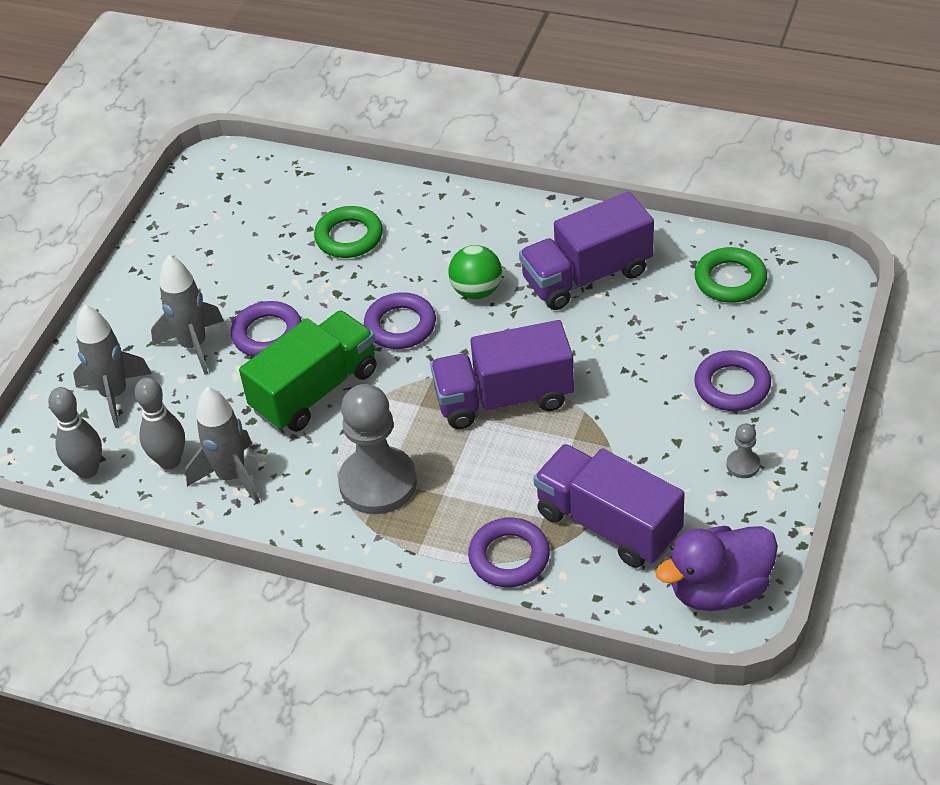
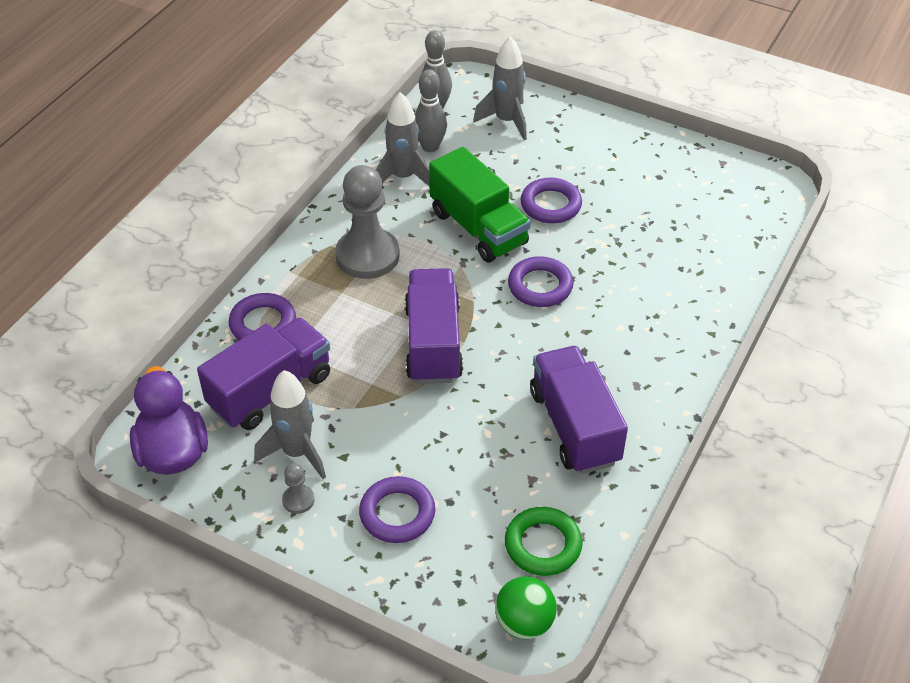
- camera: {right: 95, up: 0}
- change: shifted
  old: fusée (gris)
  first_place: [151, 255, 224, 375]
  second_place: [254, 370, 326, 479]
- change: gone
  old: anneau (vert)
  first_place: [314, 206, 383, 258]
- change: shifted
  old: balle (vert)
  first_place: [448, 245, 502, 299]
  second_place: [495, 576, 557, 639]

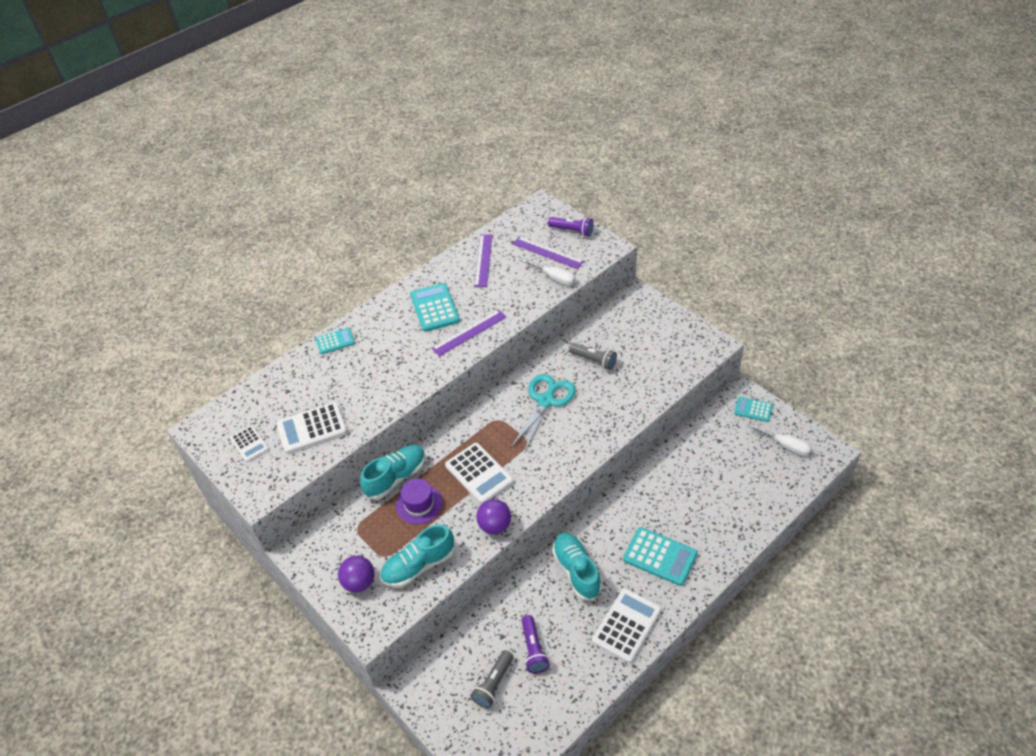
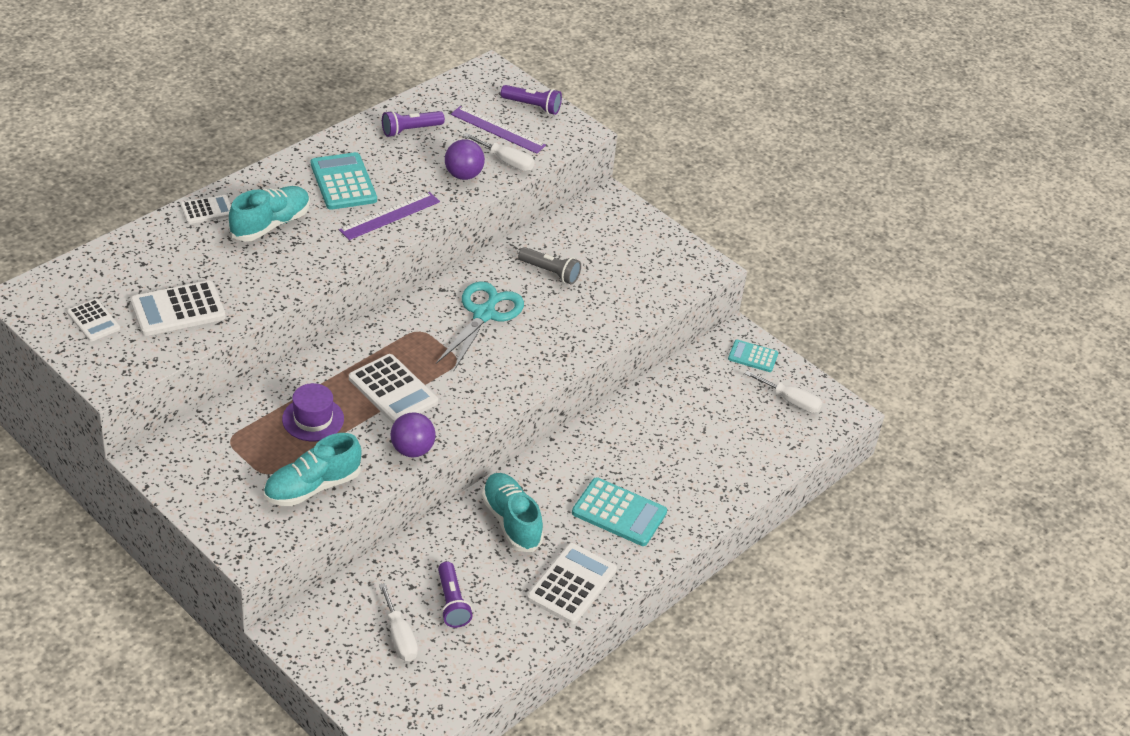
- camera: {right: -10, up: -5}
- change: repainted
  old: calculatrice (turquoise)
  new: calculatrice (blanc)
  first_place: [316, 328, 355, 354]
  second_place: [181, 195, 231, 224]
- change: shifted
  old: balle (violet)
  first_place: [338, 556, 375, 593]
  second_place: [445, 139, 485, 180]
- change: shifted
  old: chaussure (turquoise)
  first_place: [360, 445, 426, 500]
  second_place: [229, 186, 310, 241]
- change: swapped
  old: lampe de poche (gris)
  new: tournevis (blanc)
  first_place: [470, 650, 513, 709]
  second_place: [379, 583, 418, 661]
- change: swapped
  old: règle (violet)
  new: lampe de poche (violet)
  first_place: [474, 234, 493, 287]
  second_place: [382, 111, 445, 137]

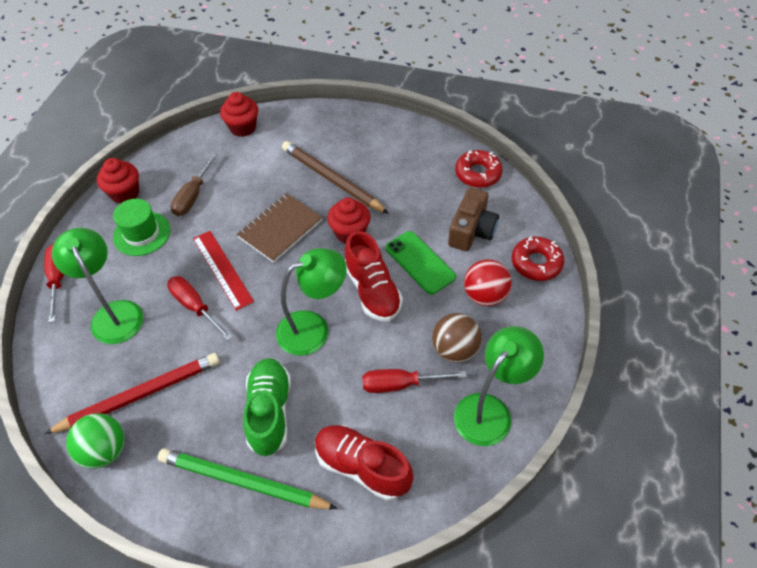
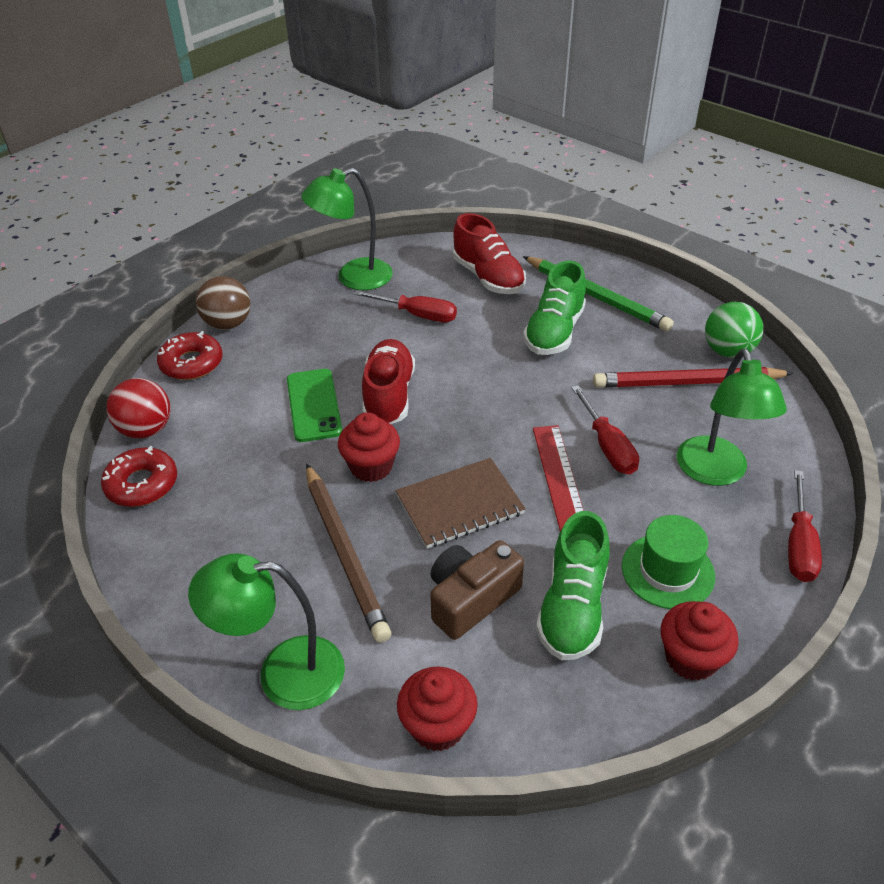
- camera: {right: -155, up: -10}
- change: swapped
  old: tournevis (marron)
  new: chaussure (vert)
  first_place: [170, 152, 218, 216]
  second_place: [536, 511, 610, 660]
- change: shifted
  old: lampe (vert)
  first_place: [276, 248, 347, 356]
  second_place: [188, 553, 345, 710]
- change: shifted
  old: balle (marron)
  first_place: [432, 313, 482, 363]
  second_place: [196, 276, 250, 330]
- change: shifted
  old: appareil photo (marron)
  first_place: [448, 187, 499, 251]
  second_place: [430, 540, 524, 640]
- change: shifted
  old: balle (rouge)
  first_place: [464, 259, 512, 306]
  second_place: [107, 378, 170, 438]

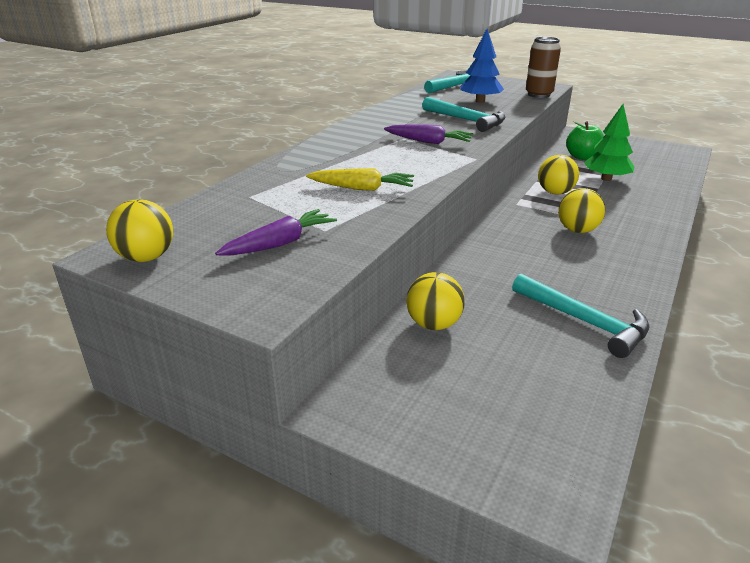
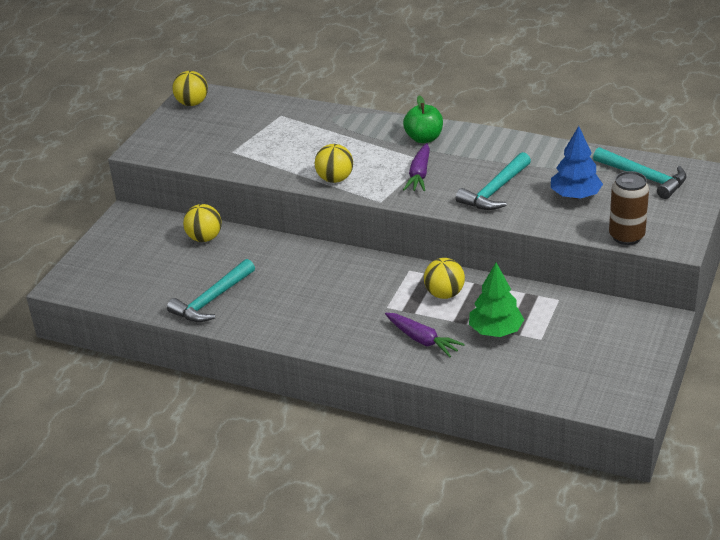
- camera: {right: 85, up: 5}
- change: shifted
  old: carotte (violet)
  first_place: [215, 209, 337, 256]
  second_place: [385, 313, 465, 357]
- change: gone
  old: carotte (jaune)
  first_place: [306, 168, 414, 191]
- change: shifted
  old: balle (jaune)
  first_place: [558, 188, 606, 233]
  second_place: [314, 144, 353, 183]
- change: shifted
  old: pomme (vert)
  first_place: [566, 121, 604, 160]
  second_place: [403, 95, 443, 143]

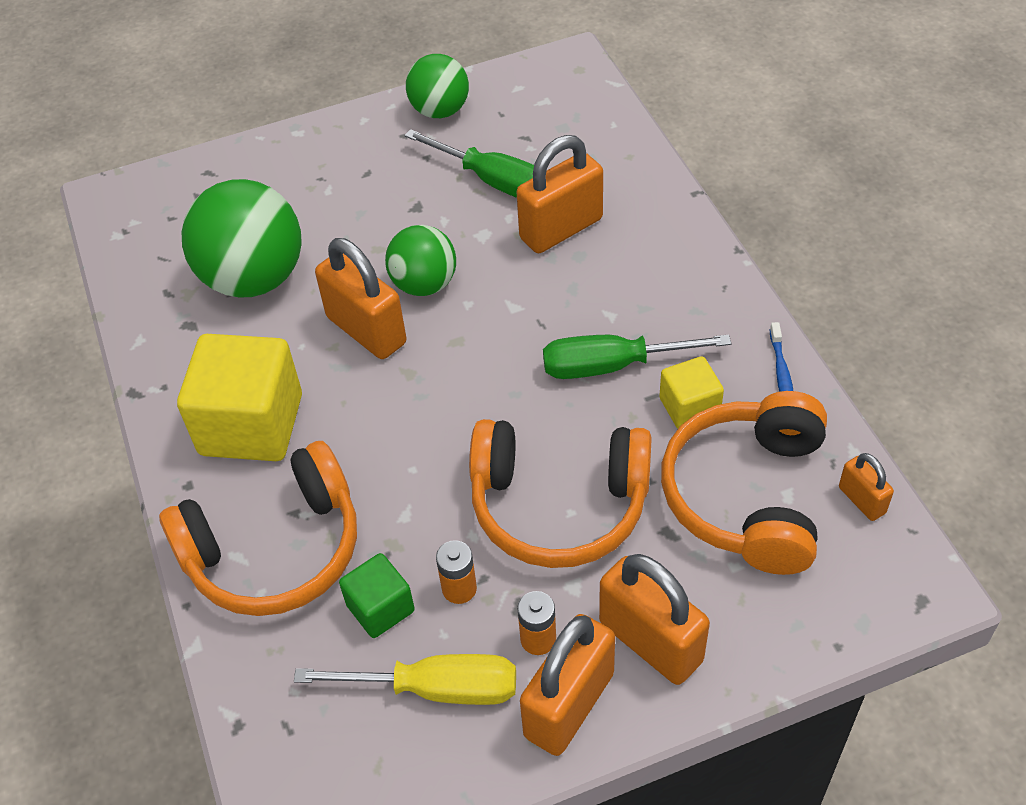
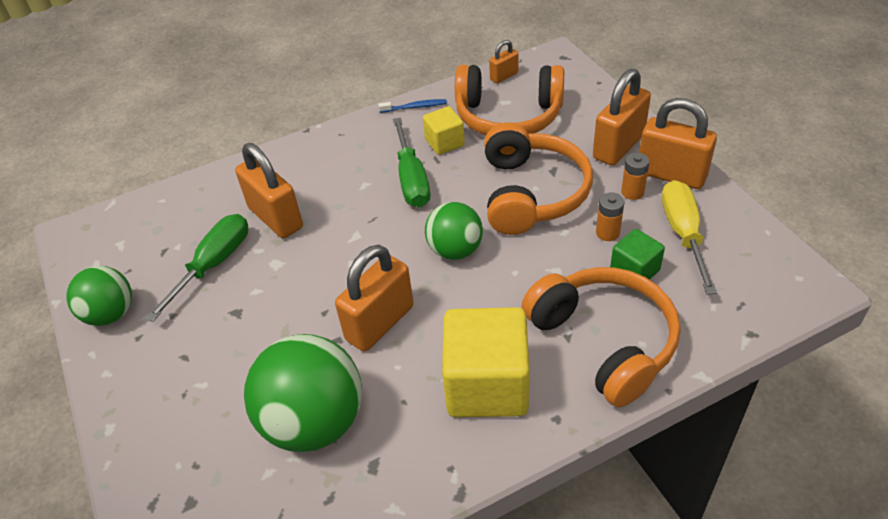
- camera: {right: -95, up: -5}
- change: shifted
  old: balle (vert)
  first_place: [385, 225, 456, 296]
  second_place: [425, 202, 483, 260]

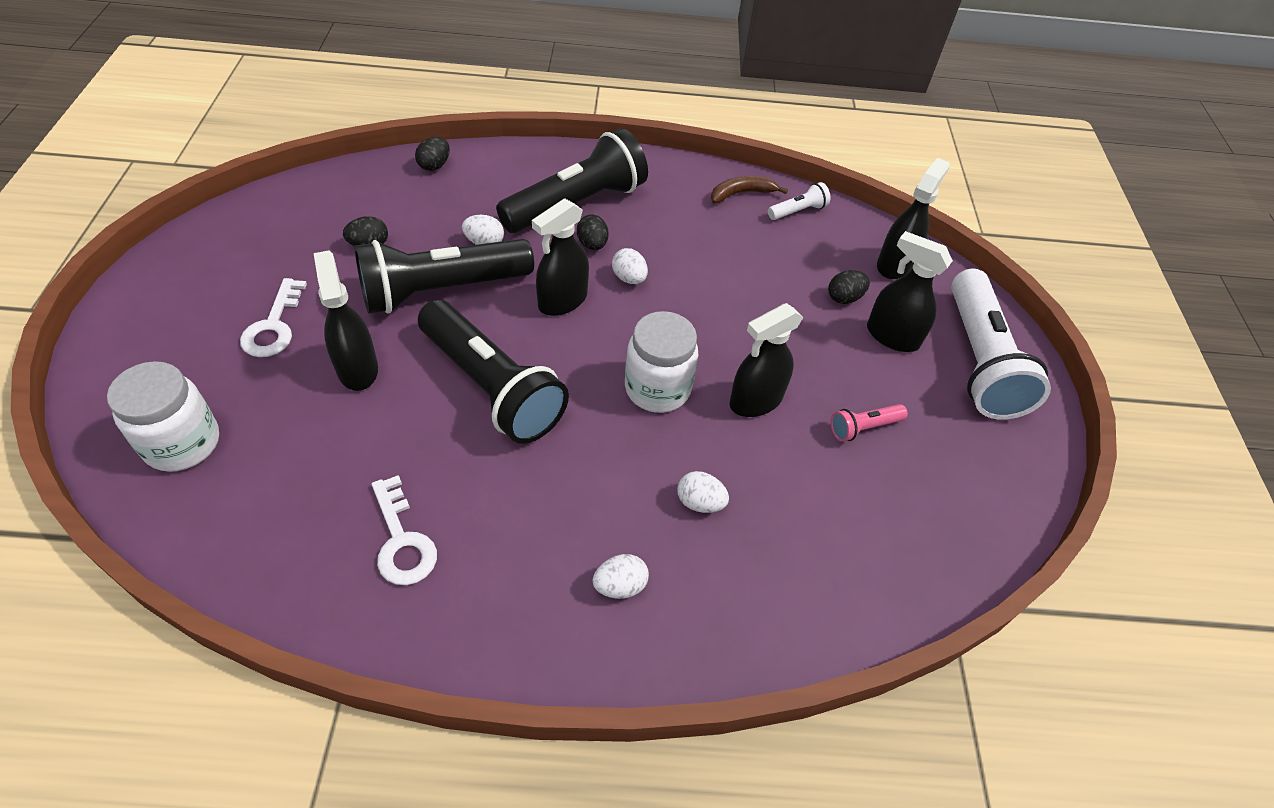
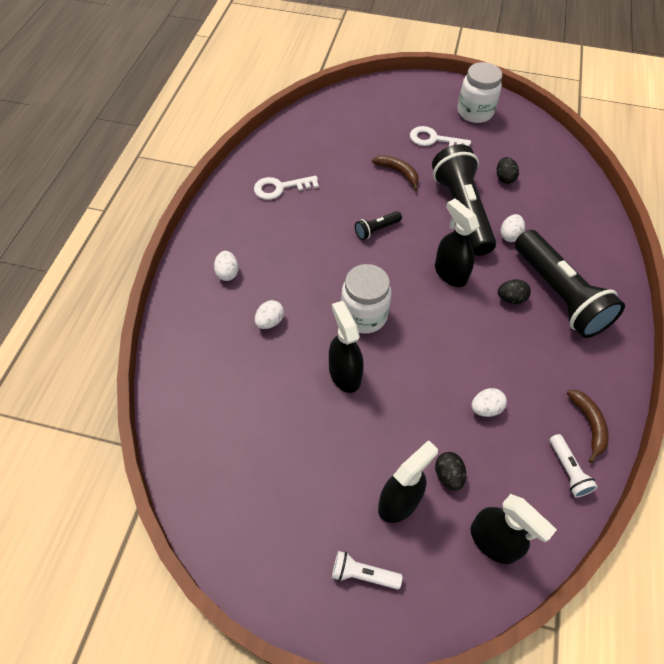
- camera: {right: 105, up: 5}
- change: shifted
  old: bocal (blanc)
  first_place: [107, 361, 219, 472]
  second_place: [458, 62, 502, 123]
- change: swapped
  old: vaporisateur (noir)
  new: banane (marron)
  first_place: [314, 250, 378, 391]
  second_place: [372, 155, 419, 191]
- change: gone
  old: œuf (noir)
  first_place: [415, 137, 450, 171]
- change: scaled
  old: lampe de poche (noir)
  first_place: [418, 300, 569, 444]
  second_place: [355, 211, 402, 240]
  factor: 0.42
- change: shifted
  old: œuf (blanc)
  first_place: [612, 248, 648, 284]
  second_place: [471, 388, 507, 417]
- change: gone
  old: lampe de poche (rose)
  first_place: [831, 404, 908, 442]
- change: scaled
  old: lampe de poche (blanc)
  first_place: [951, 269, 1051, 419]
  second_place: [332, 551, 402, 590]
  factor: 0.42

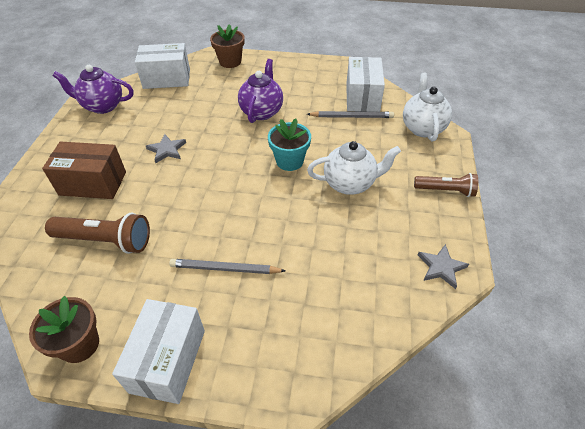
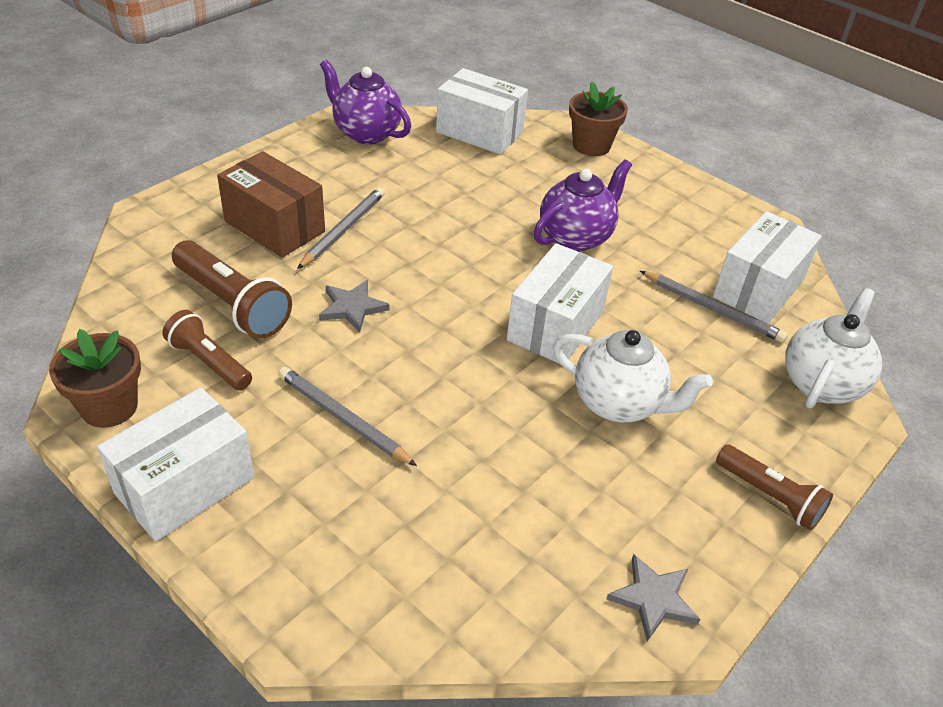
- camera: {right: 30, up: -5}
- change: shifted
  old: étoile (gris)
  first_place: [146, 134, 186, 163]
  second_place: [319, 280, 390, 332]
- change: swapped
  old: pot de fleurs (turquoise)
  new: boîte (blanc)
  first_place: [268, 118, 311, 171]
  second_place: [507, 243, 613, 364]
- change: new
  new: lampe de poche (marron)
  second_place: [163, 310, 252, 391]
- change: new
  new: crayon (gris)
  second_place: [297, 187, 385, 269]

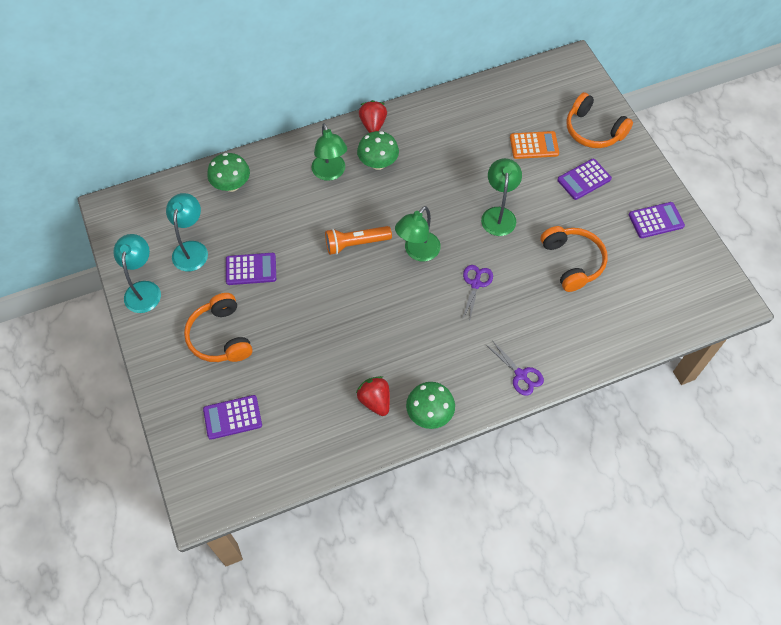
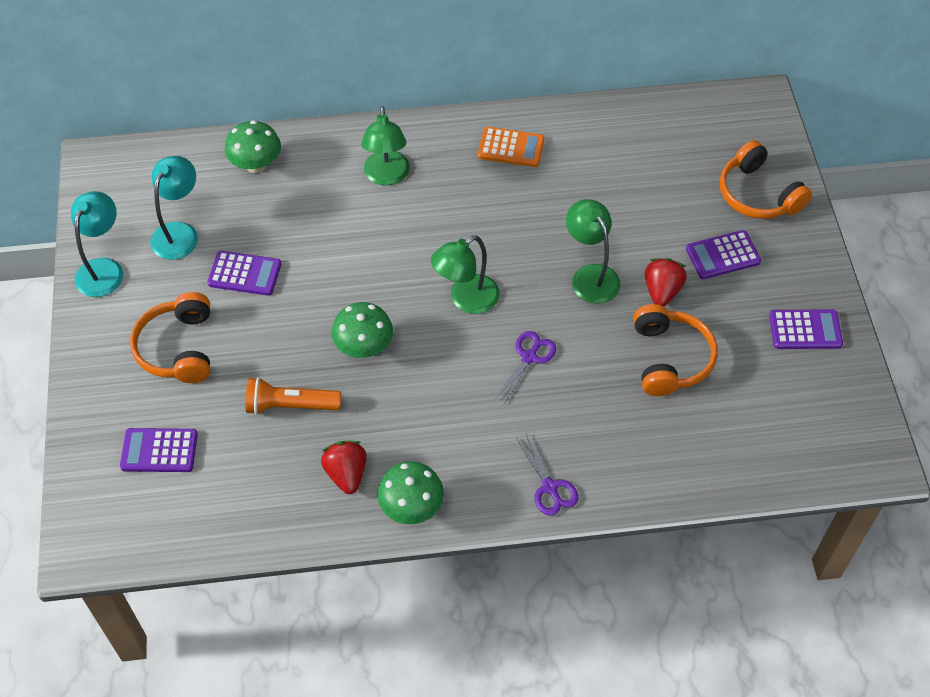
- camera: {right: 15, up: -5}
- change: shifted
  old: lampe de poche (orange)
  first_place: [325, 226, 392, 255]
  second_place: [245, 377, 341, 415]
- change: shifted
  old: champignon (vert)
  first_place: [357, 131, 399, 170]
  second_place: [332, 302, 393, 358]
- change: shifted
  old: fraise (rouge)
  first_place: [359, 100, 387, 133]
  second_place: [644, 258, 687, 306]
- change: rotated
  old: lampe (vert)
  first_place: [481, 158, 522, 236]
  second_place: [566, 199, 621, 304]
  degrees: -45
- change: shifted
  old: calculatrice (orange)
  first_place: [510, 131, 559, 159]
  second_place: [478, 127, 544, 167]

